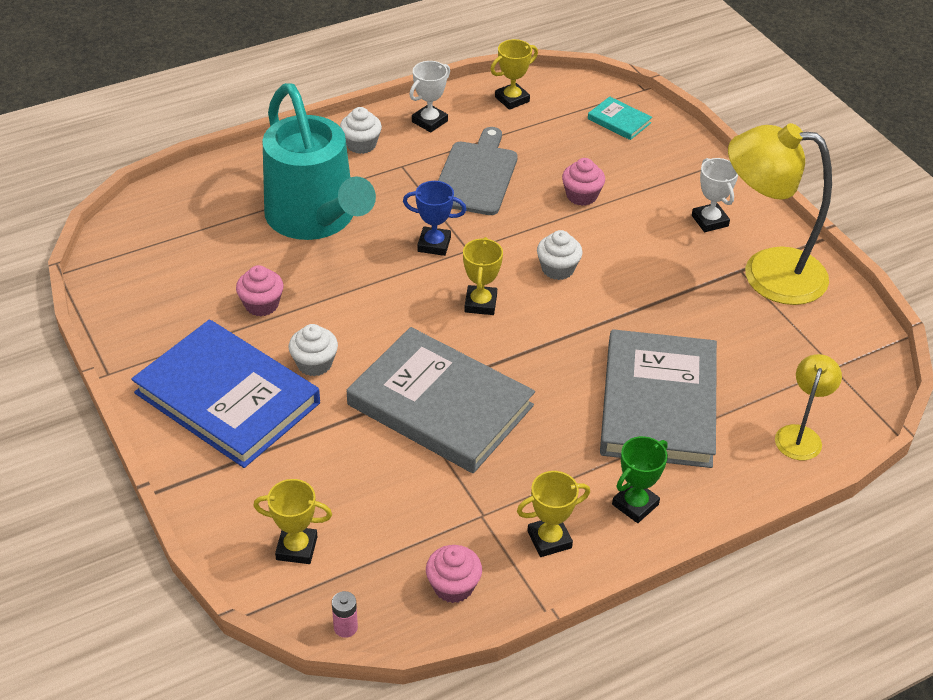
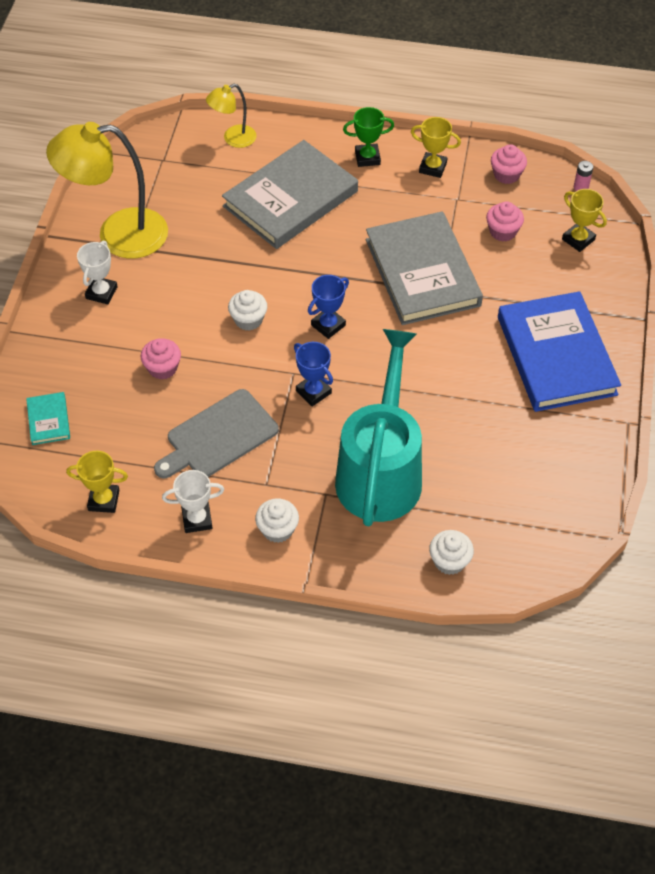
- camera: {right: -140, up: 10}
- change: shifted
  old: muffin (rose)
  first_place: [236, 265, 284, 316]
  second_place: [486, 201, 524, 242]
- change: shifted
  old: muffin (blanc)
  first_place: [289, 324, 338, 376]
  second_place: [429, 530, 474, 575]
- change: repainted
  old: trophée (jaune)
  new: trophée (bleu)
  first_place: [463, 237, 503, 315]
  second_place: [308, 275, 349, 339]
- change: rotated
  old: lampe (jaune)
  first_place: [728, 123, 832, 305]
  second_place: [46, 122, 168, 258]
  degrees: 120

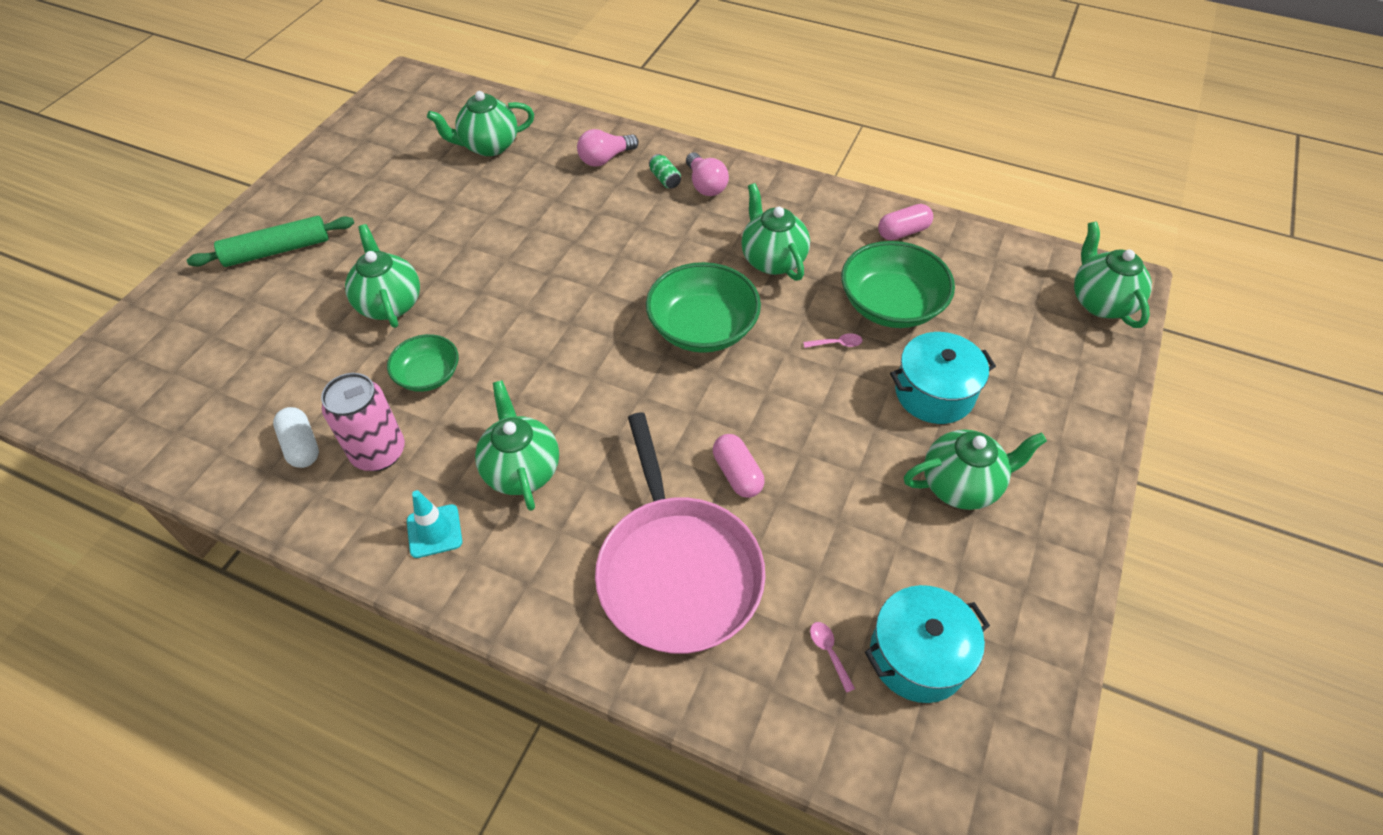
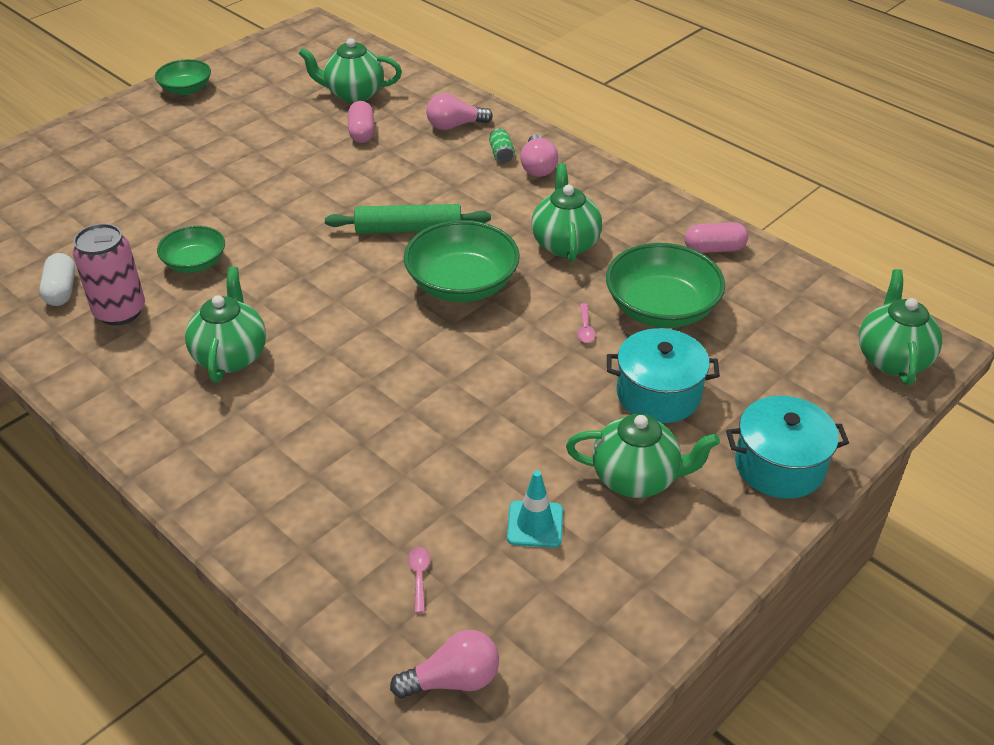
- camera: {right: 20, up: -10}
- change: shifted
  old: rouleau à pâtisserie (vert)
  first_place: [187, 216, 354, 267]
  second_place: [325, 204, 491, 234]
- change: gone
  old: théière (vert)
  first_place: [345, 224, 420, 328]
- change: shifted
  old: cône de chantier (turquoise)
  first_place: [407, 490, 462, 558]
  second_place: [507, 470, 563, 548]
- change: gone
  old: poêle (rose)
  first_place: [595, 413, 766, 654]
- change: shifted
  old: gélule (rose)
  first_place: [713, 434, 764, 498]
  second_place: [348, 101, 374, 143]
- change: rotated
  old: cuillère (rose)
  first_place: [803, 333, 863, 348]
  second_place: [577, 303, 596, 343]
  degrees: 75
- change: shifted
  old: marmite (turquoise)
  first_place: [865, 585, 990, 703]
  second_place: [726, 396, 849, 499]
- change: new
  new: bol (vert)
  second_place: [155, 59, 211, 95]
- change: new
  new: ampoule (rose)
  second_place: [390, 630, 499, 698]

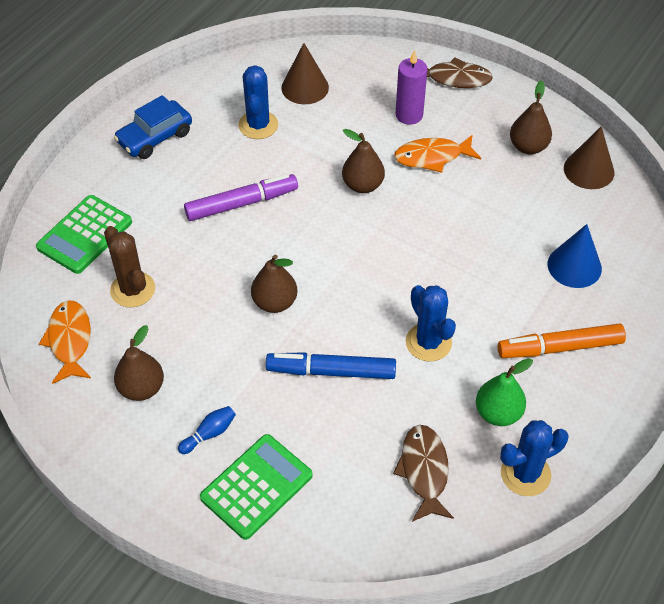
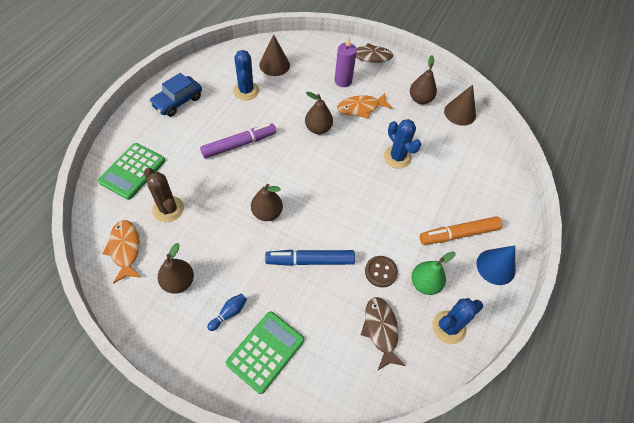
- camera: {right: -10, up: 5}
- change: shifted
  old: cactus (bleu)
  first_place: [406, 285, 456, 362]
  second_place: [384, 119, 421, 169]
- change: shifted
  old: cône (bleu)
  first_place: [548, 224, 602, 288]
  second_place: [477, 246, 515, 285]
- change: new
  new: bouton (marron)
  second_place: [365, 256, 398, 287]

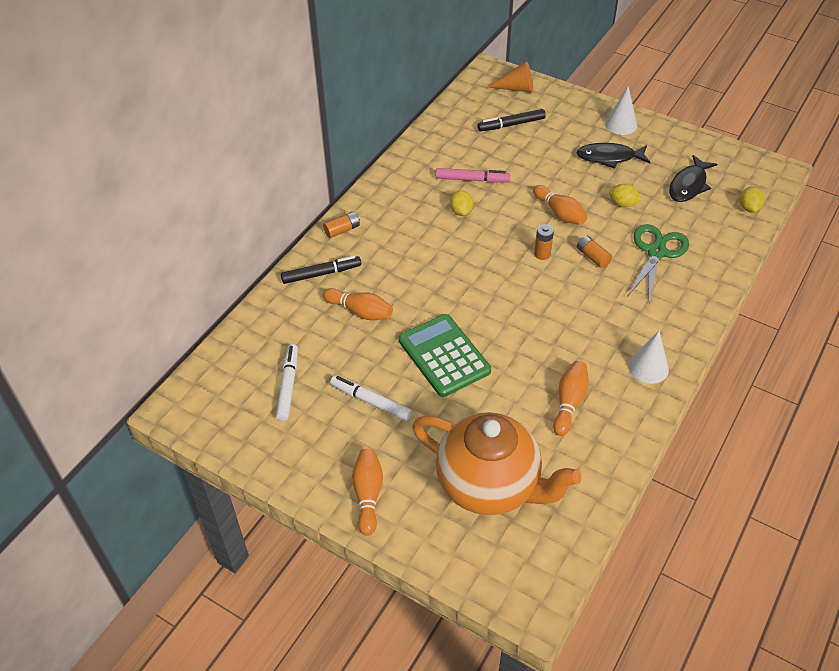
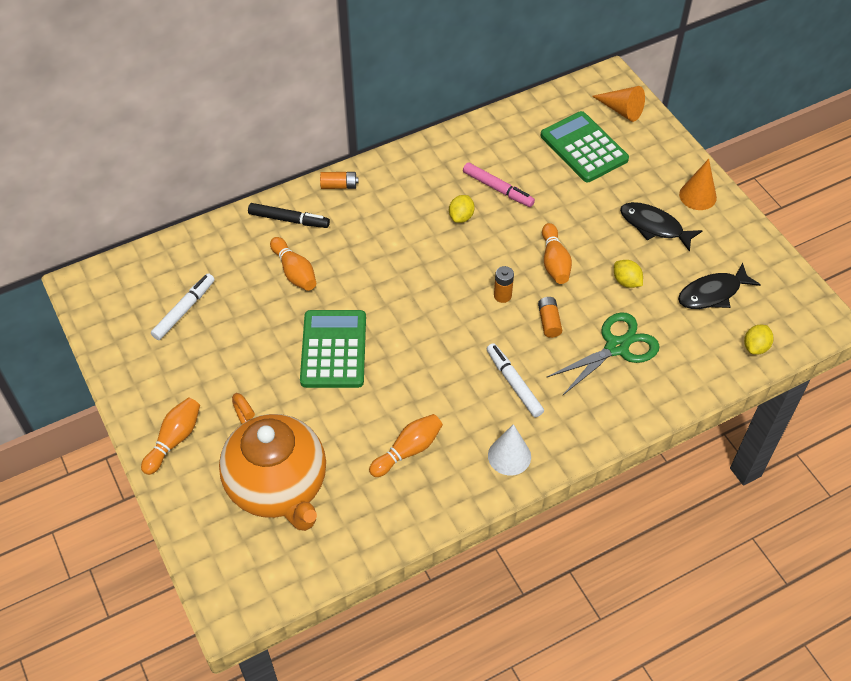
- camera: {right: 30, up: 5}
- change: shifted
  old: feutre (blanc)
  first_place: [330, 375, 412, 421]
  second_place: [487, 343, 544, 417]
- change: swapped
  old: feutre (noir)
  new: calculatrice (vert)
  first_place: [477, 109, 546, 131]
  second_place: [540, 111, 629, 182]
- change: repainted
  old: cône (blanc)
  new: cône (orange)
  first_place: [605, 86, 637, 135]
  second_place: [679, 159, 717, 210]

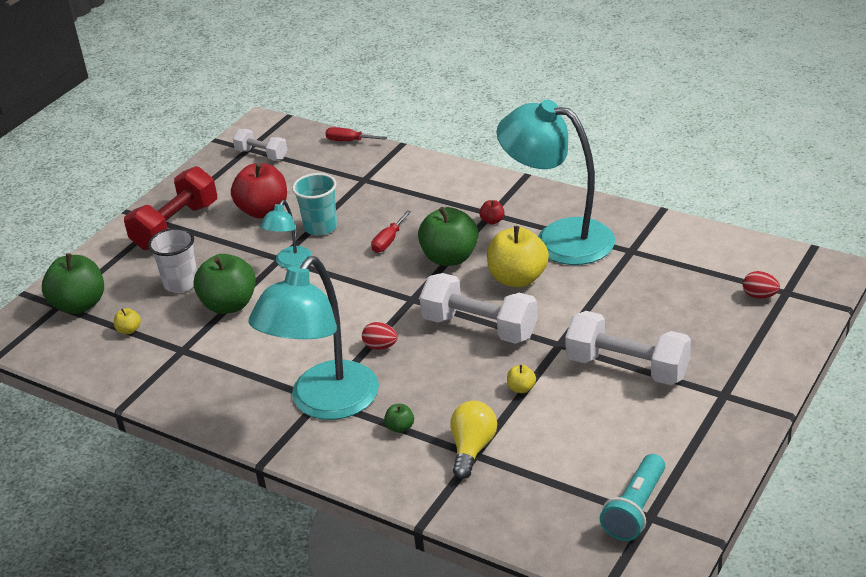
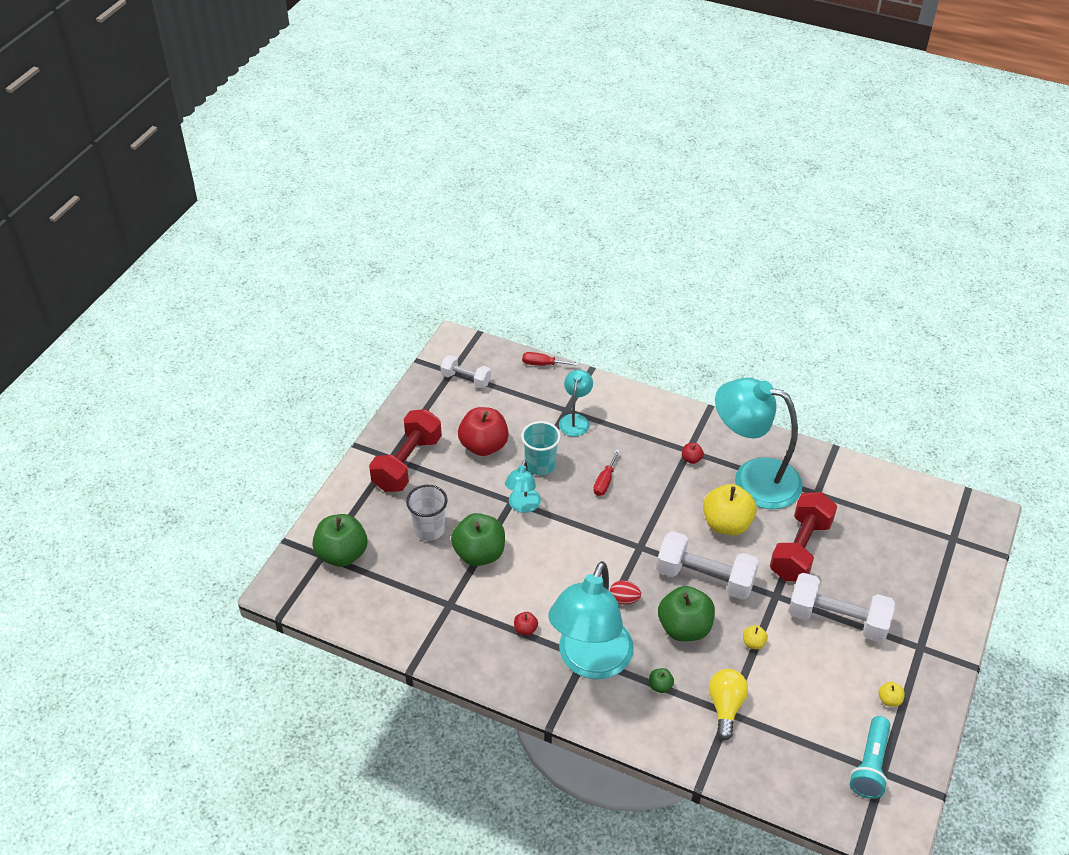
- camera: {right: -10, up: 10}
- change: shifted
  old: pomme (jaune)
  first_place: [114, 308, 141, 334]
  second_place: [878, 682, 905, 707]
- change: shifted
  old: pomme (vert)
  first_place: [418, 207, 478, 266]
  second_place: [658, 586, 715, 641]
- change: gone
  old: œuf (rouge)
  first_place: [743, 271, 780, 299]
- change: new
  new: pomme (rouge)
  second_place: [514, 612, 538, 636]
- change: new
  new: lampe (turquoise)
  second_place: [559, 370, 593, 436]
- change: new
  new: haltère (rouge)
  second_place: [770, 492, 837, 581]

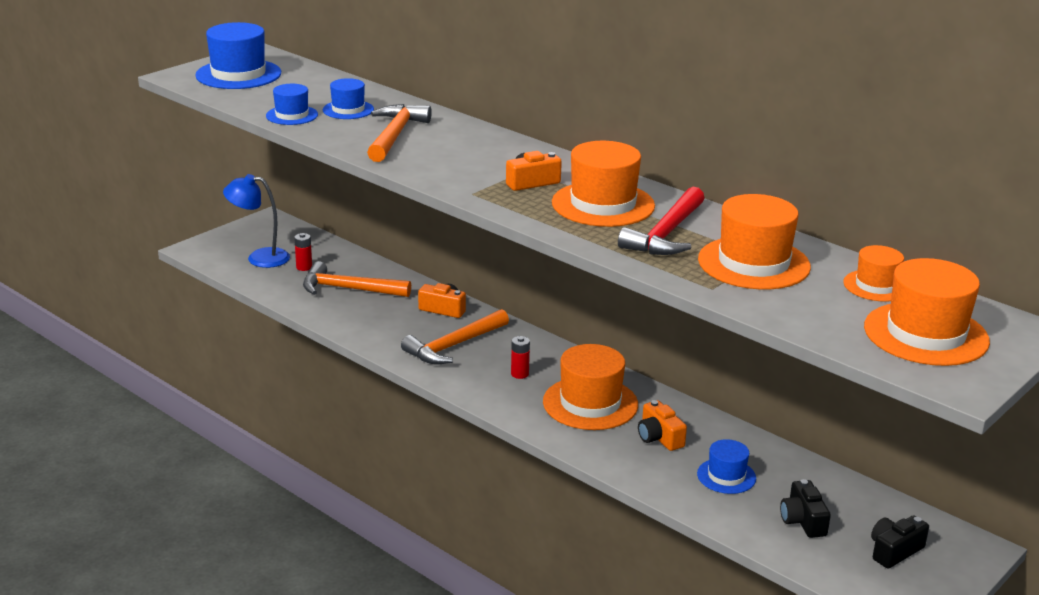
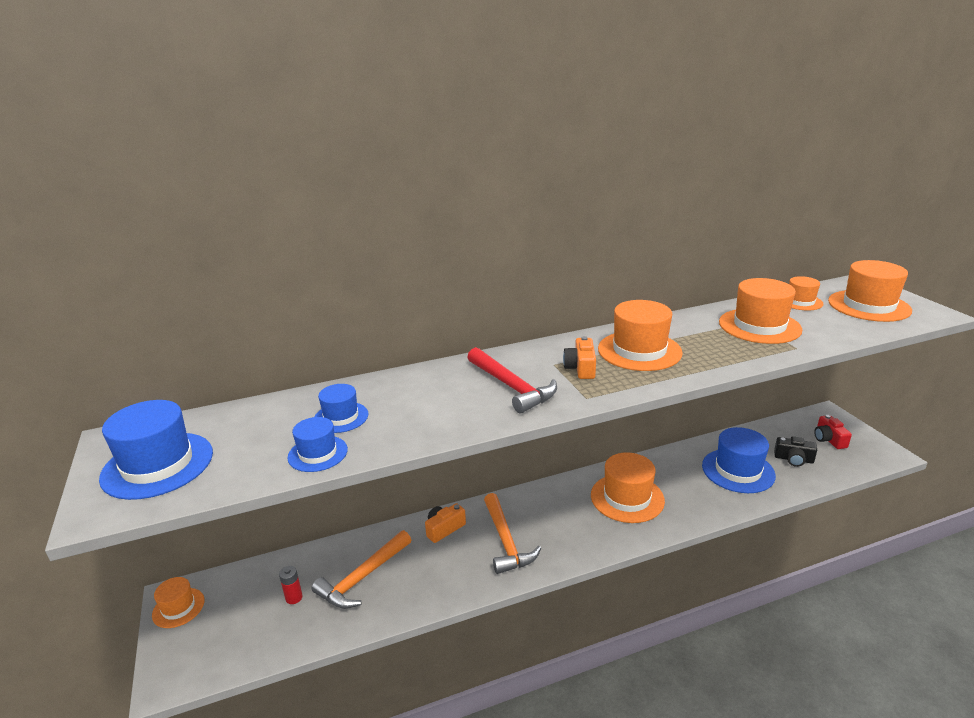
- camera: {right: -60, up: 0}
- change: gone
  old: lampe (bleu)
  first_place: [223, 174, 290, 268]
- change: gone
  old: marteau (orange)
  first_place: [367, 104, 432, 162]
- change: gone
  old: pile (rouge)
  first_place: [511, 336, 530, 379]
- change: shifted
  old: marteau (rouge)
  first_place: [618, 187, 704, 255]
  second_place: [467, 347, 557, 414]
- change: gone
  old: appareil photo (orange)
  first_place: [638, 400, 687, 451]
- change: scaled
  old: chapeau (bleu)
  first_place: [697, 439, 756, 494]
  second_place: [702, 427, 776, 493]
  factor: 1.75
- change: repainted
  old: appareil photo (noir)
  new: appareil photo (rouge)
  first_place: [871, 515, 929, 569]
  second_place: [814, 415, 852, 449]
- change: new
  new: chapeau (orange)
  second_place: [152, 577, 205, 628]

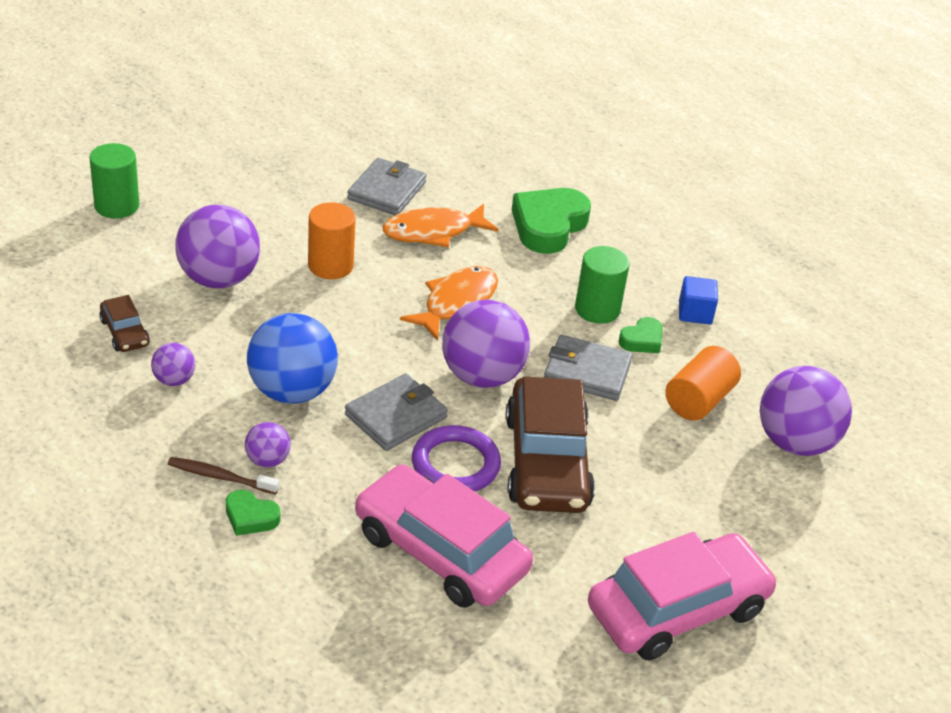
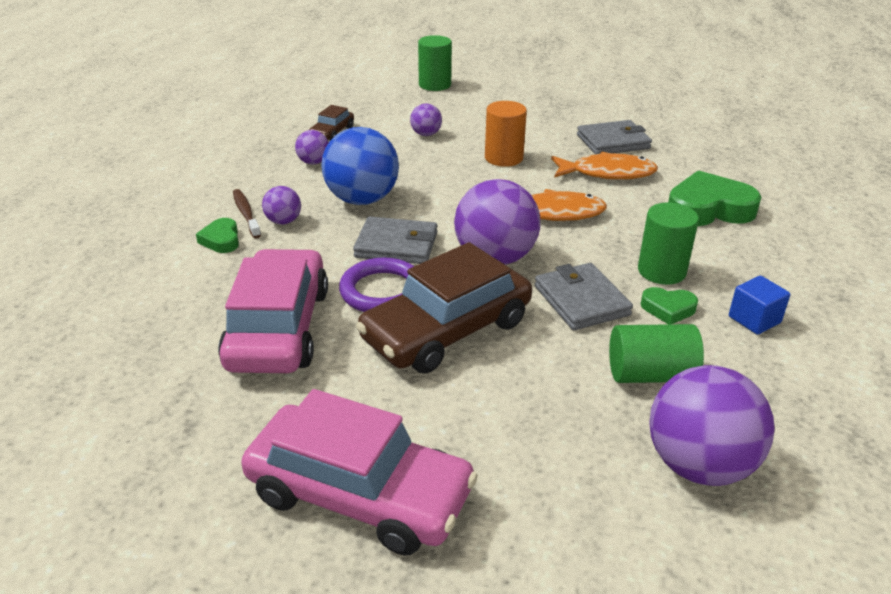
- camera: {right: 55, up: -5}
- change: scaled
  old: balle (violet)
  first_place: [175, 205, 260, 288]
  second_place: [410, 104, 442, 136]
  factor: 0.48
- change: rotated
  old: poisson (orange)
  first_place: [383, 204, 499, 247]
  second_place: [551, 152, 658, 180]
  degrees: 150
- change: repainted
  old: cylindre (orange)
  new: cylindre (vert)
  first_place: [665, 346, 741, 421]
  second_place: [609, 324, 704, 383]

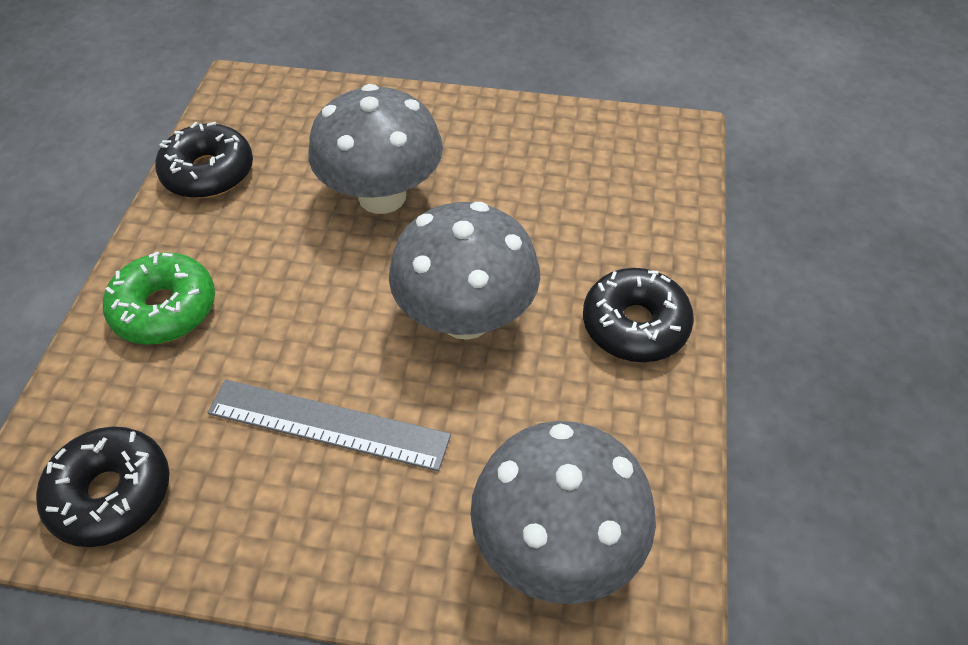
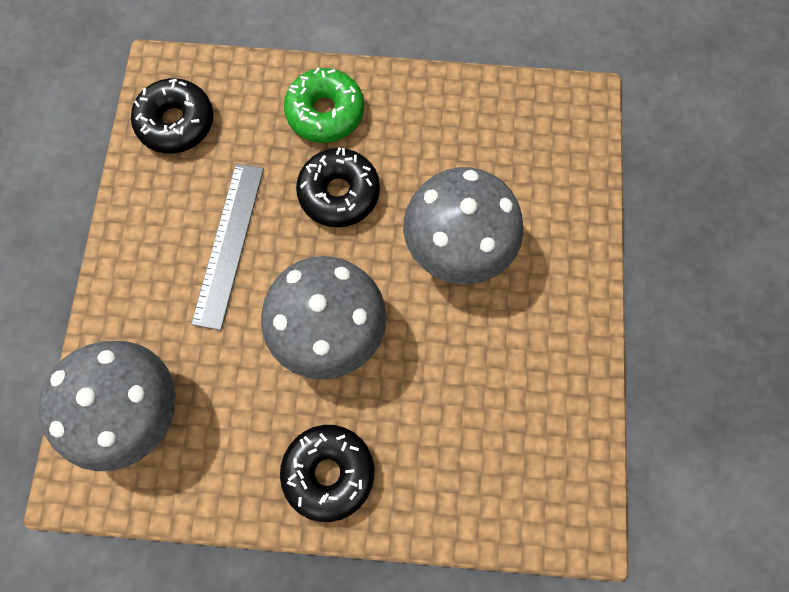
- camera: {right: 85, up: 20}
- change: shifted
  old: beignet (noir)
  first_place: [155, 122, 253, 198]
  second_place: [296, 148, 380, 227]

